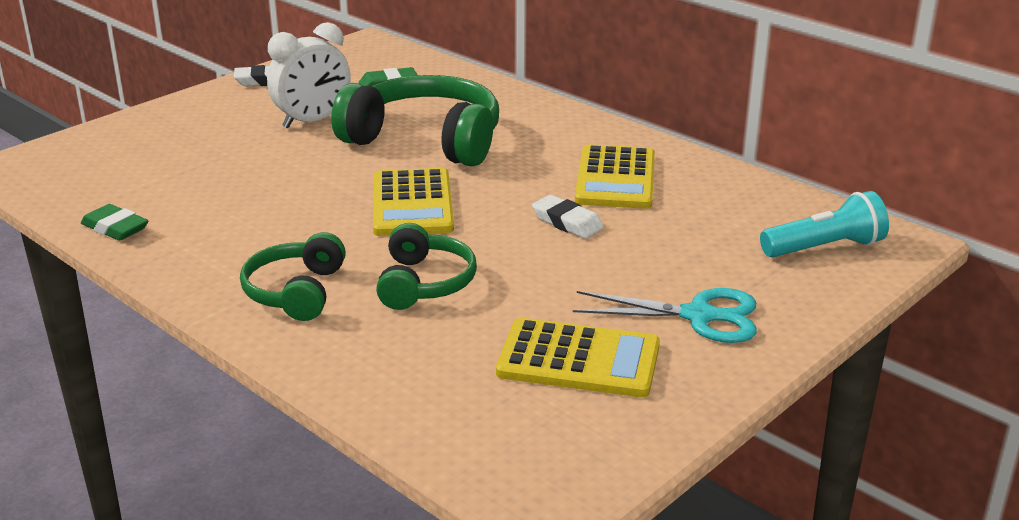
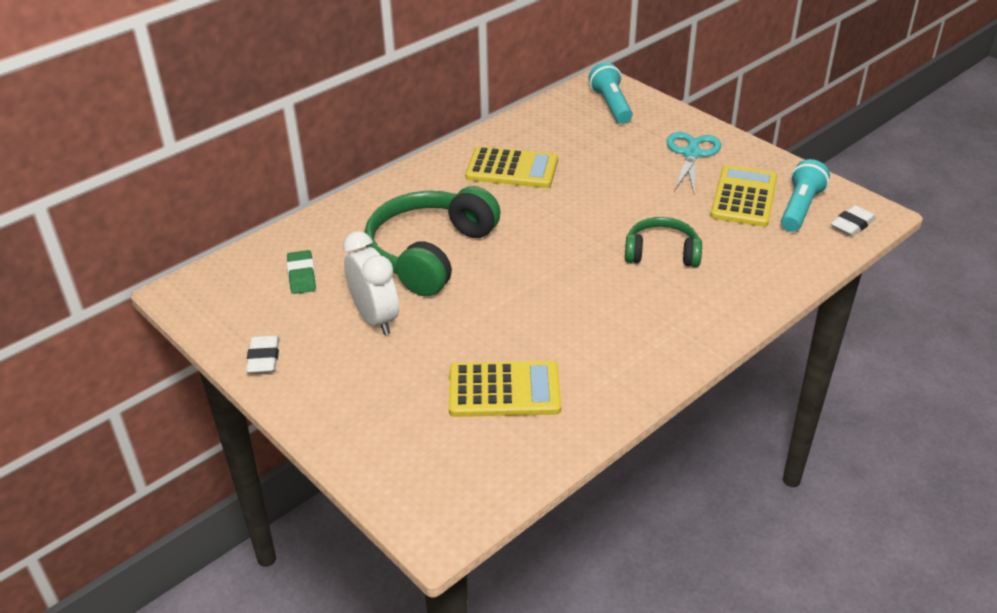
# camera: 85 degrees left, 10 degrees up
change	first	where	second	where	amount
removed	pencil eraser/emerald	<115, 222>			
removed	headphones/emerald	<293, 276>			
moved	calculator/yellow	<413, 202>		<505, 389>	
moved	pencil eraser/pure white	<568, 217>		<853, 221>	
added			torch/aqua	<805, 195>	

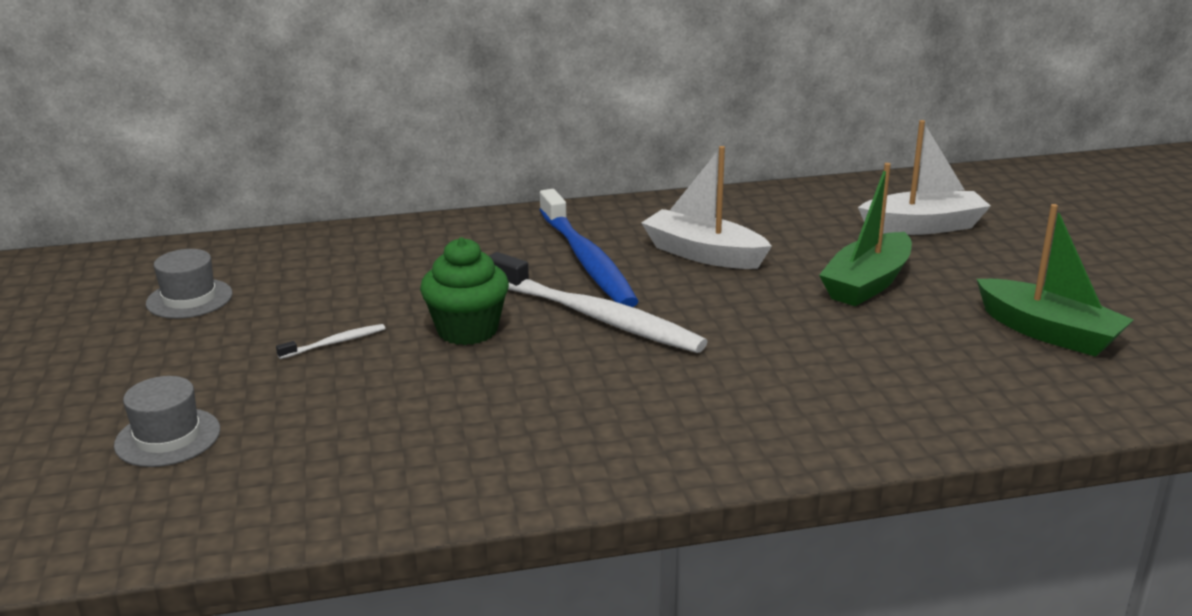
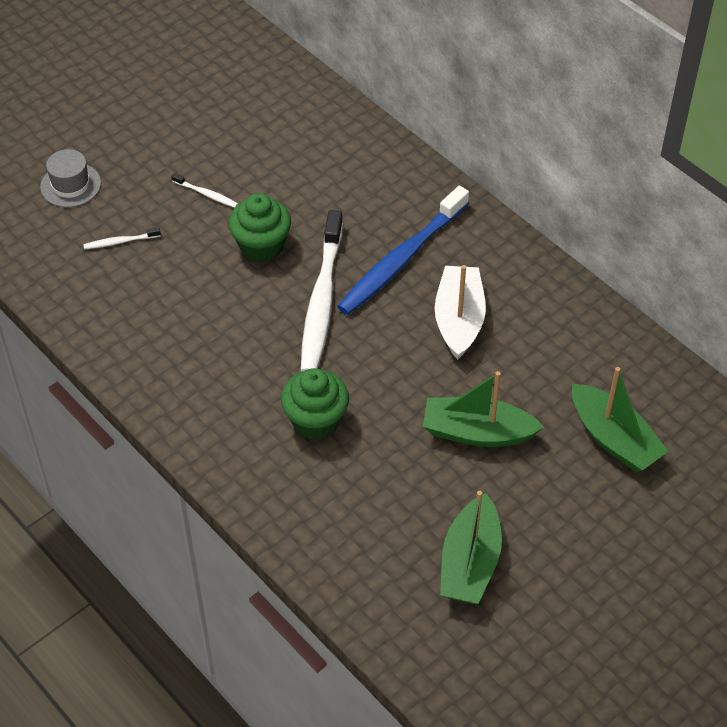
# camera: 60 degrees right, 25 degrees up
change	first	where	second	where	amount
removed	tall hat/gray	<189, 284>			
recoloured	sailboat/pure white	<924, 177>	sailboat/emerald	<620, 419>	
added			toothbrush/pure white	<122, 238>	
added			muffin/emerald	<315, 404>	

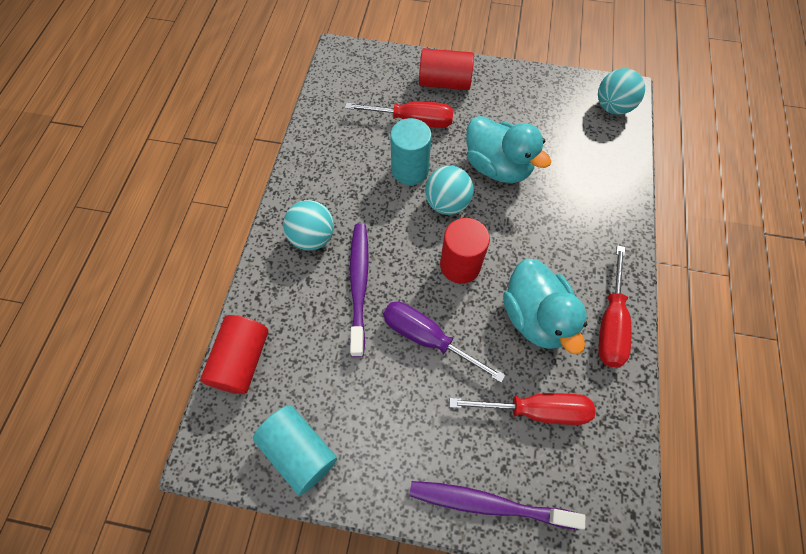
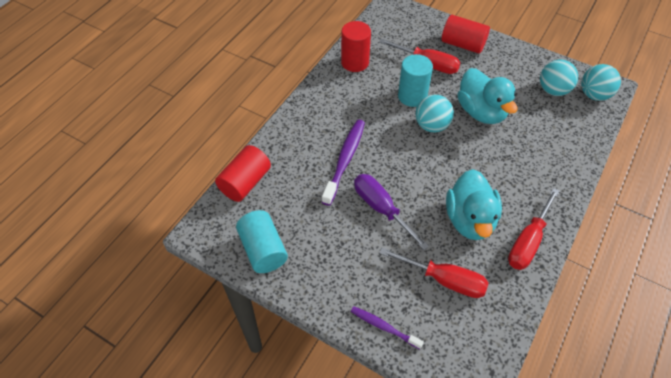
# camera: 20 degrees right, 10 degrees down
change	first	where	second	where	amount
moved	play ball/aqua	<308, 225>		<559, 78>	
resized	toothbrush/royal purple	<497, 505>		<387, 327>	x0.60
moved	cylinder/scarlet	<465, 251>		<356, 46>	

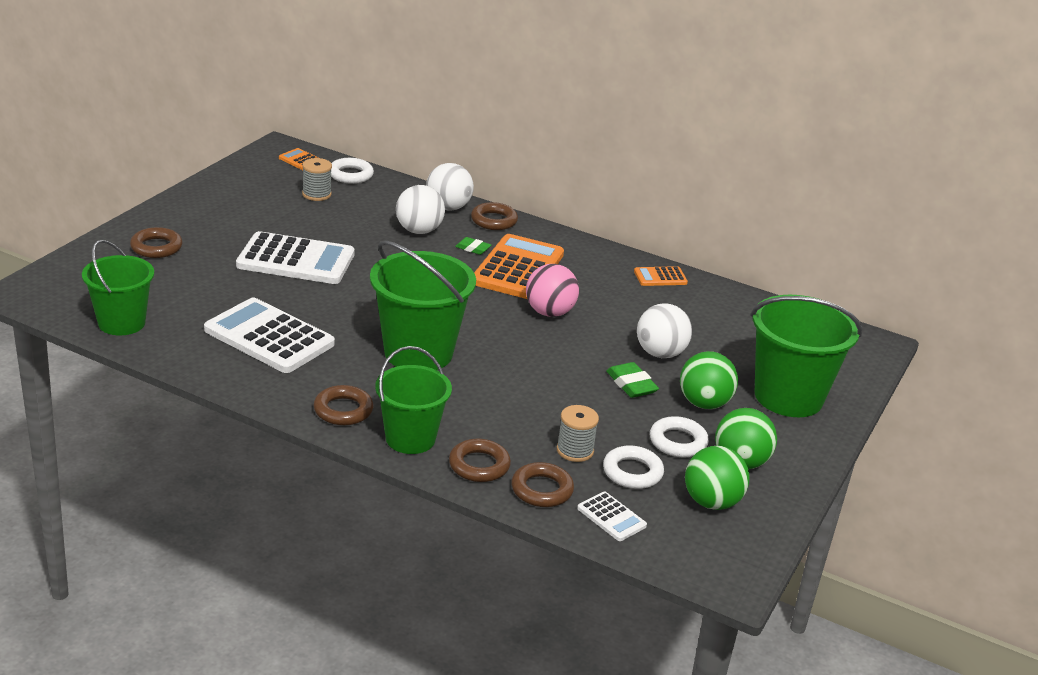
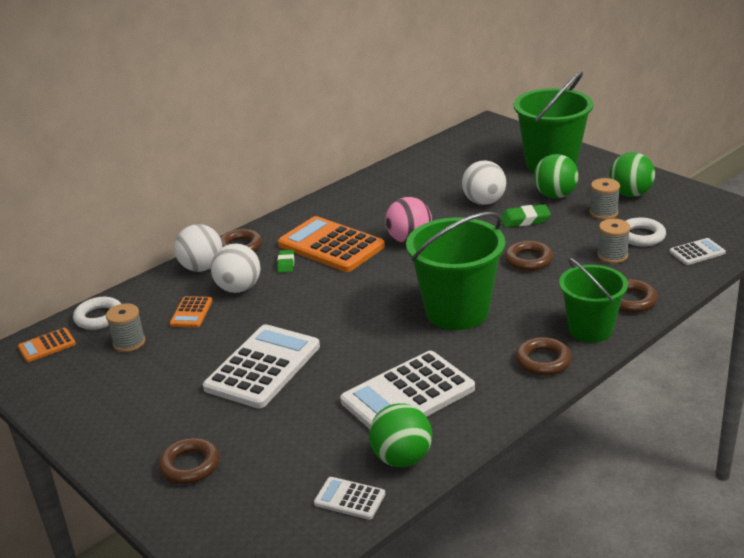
# camera: 65 degrees left, 0 degrees up
change	first	where	second	where	amount
replaced	sand bucket/emerald	<118, 287>	calculator/pure white	<349, 498>	
turned	pencil eraser/emerald	<473, 246>		<286, 261>	45 degrees counterclockwise
moved	torus/dark brown	<542, 484>		<529, 256>	
moved	calculator/bright orange	<661, 276>		<191, 311>	
replaced	torus/pure white	<679, 436>	spool/gray	<605, 199>	
moved	play ball/emerald	<717, 478>		<400, 435>	

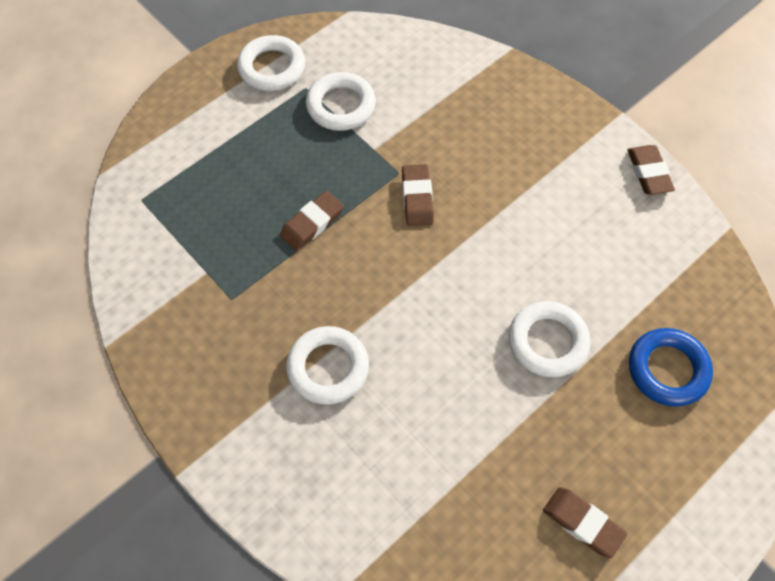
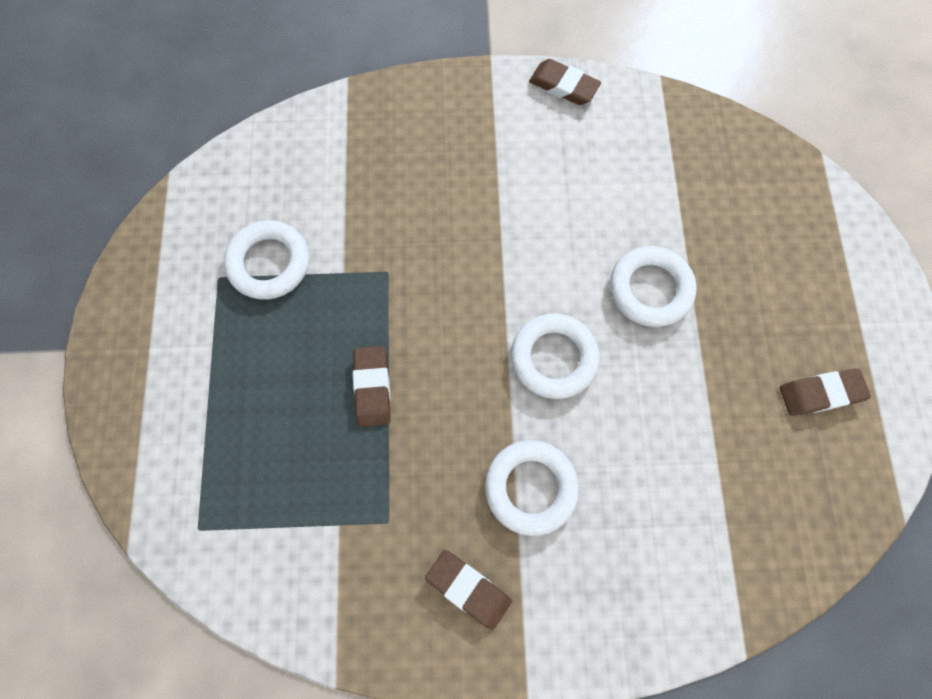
# camera: 50 degrees left, 10 degrees up
change	first	where	second	where	amount
moved	torus/pure white	<271, 63>		<555, 356>	
moved	pencil eraser/dark brown	<418, 195>		<468, 590>	
removed	torus/cobalt	<671, 367>			

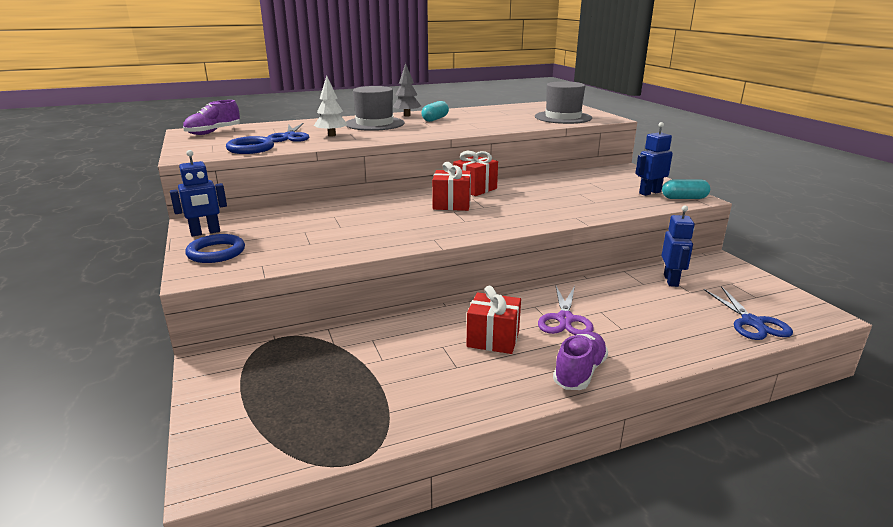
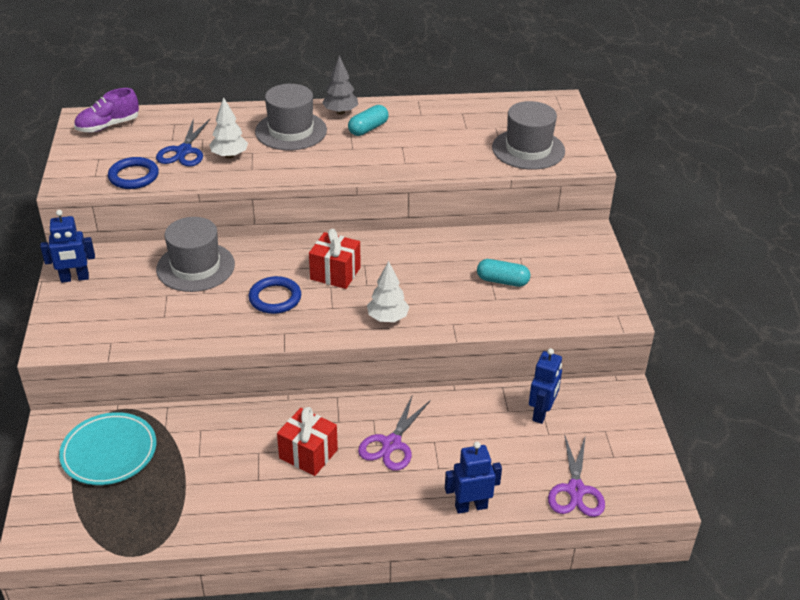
# camera: 15 degrees right, 15 degrees up
change	first	where	second	where	amount
moved	torus/cobalt	<215, 248>		<275, 295>	
removed	wrapped gift/scarlet	<475, 173>			
removed	sneaker/royal purple	<580, 361>			
moved	toy robot/cobalt	<654, 159>		<473, 478>	
moved	pill shape/aqua	<686, 189>		<503, 273>	
recoloured	shears/cobalt	<748, 313>	shears/royal purple	<576, 475>	
added			plate/aqua	<107, 448>	
added			tall hat/gray	<195, 254>	
added			tree/pure white	<388, 291>	

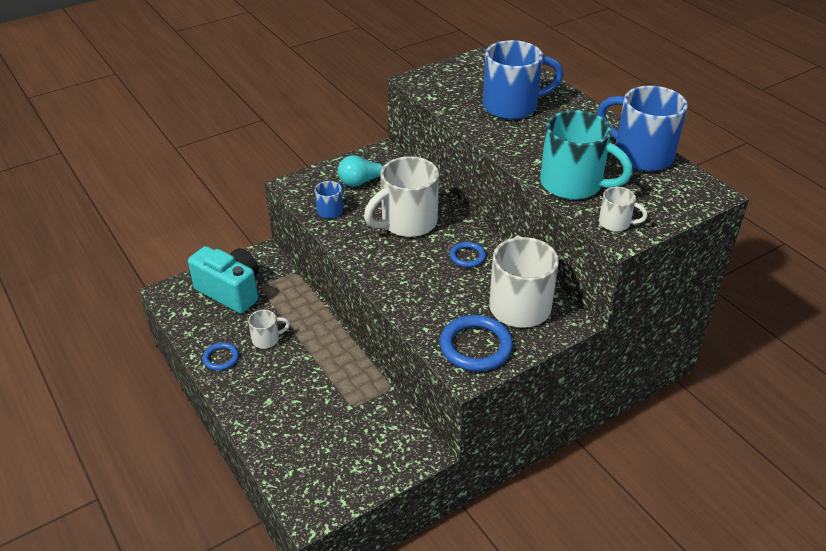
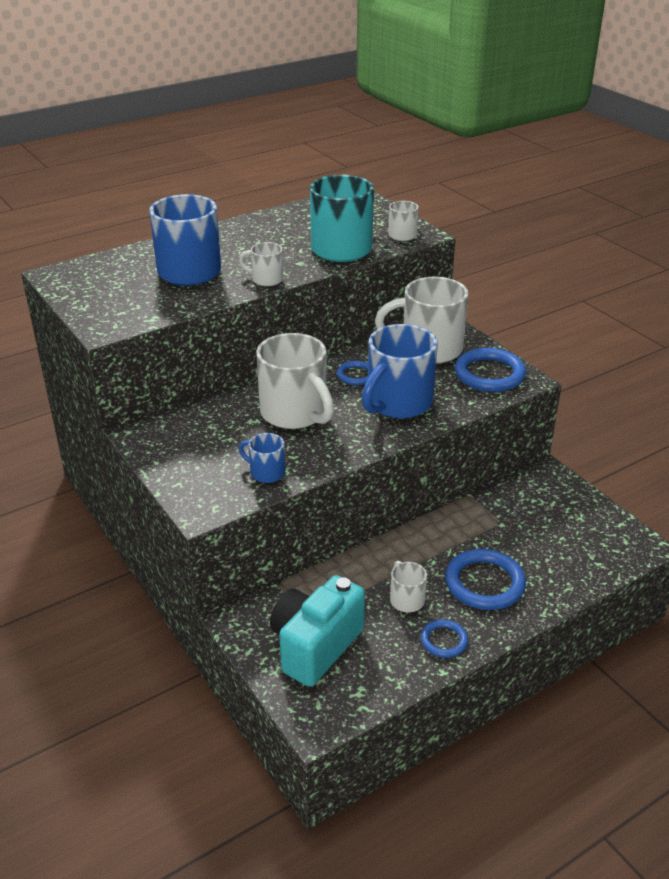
# camera: 90 degrees left, 5 degrees down
change	first	where	second	where	amount
removed	lightbulb/aqua	<361, 171>			
moved	tea mug/cobalt	<642, 129>		<400, 371>	
added			tea mug/pure white	<261, 264>	
added			torus/cobalt	<485, 579>	

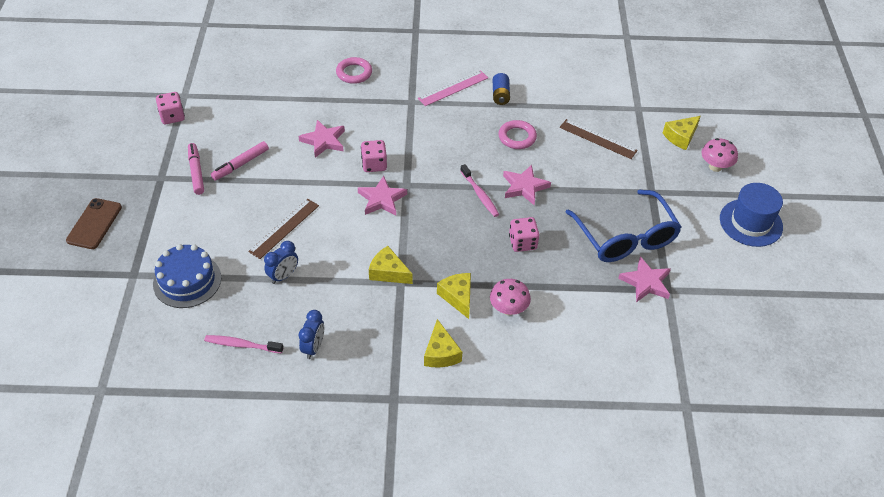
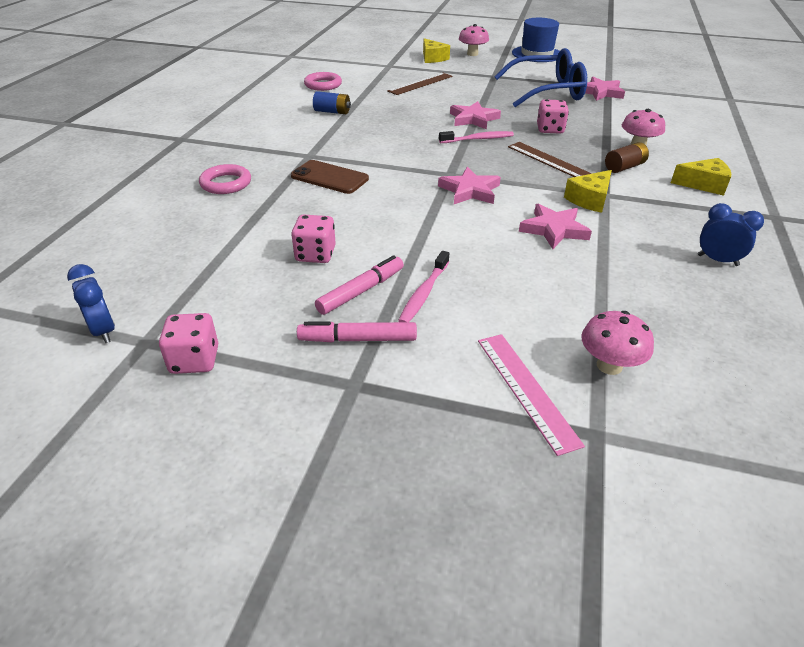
# camera: 75 degrees left, 10 degrees down
change	first	where	second	where	amount
moved	smartphone/dark brown	<94, 223>		<330, 177>	
replaced	layer cake/cobalt	<187, 276>	mushroom/rosy	<617, 343>	
moved	toothbrush/rosy	<243, 344>		<423, 286>	
turned	felt pen/rosy	<240, 160>		<359, 285>	105 degrees counterclockwise
moved	measuring stick/dark brown	<283, 229>		<550, 159>	
moved	bedside clock/cobalt	<281, 262>		<91, 303>	
moved	star/rosy	<321, 139>		<555, 226>	
moved	game die/rosy	<374, 156>		<313, 238>	
moved	measuring stick/rosy	<453, 88>		<531, 395>	
replaced	cheese/yellow	<454, 296>	power cell/dark brown	<627, 157>	
moved	torus/rosy	<517, 134>		<323, 81>	

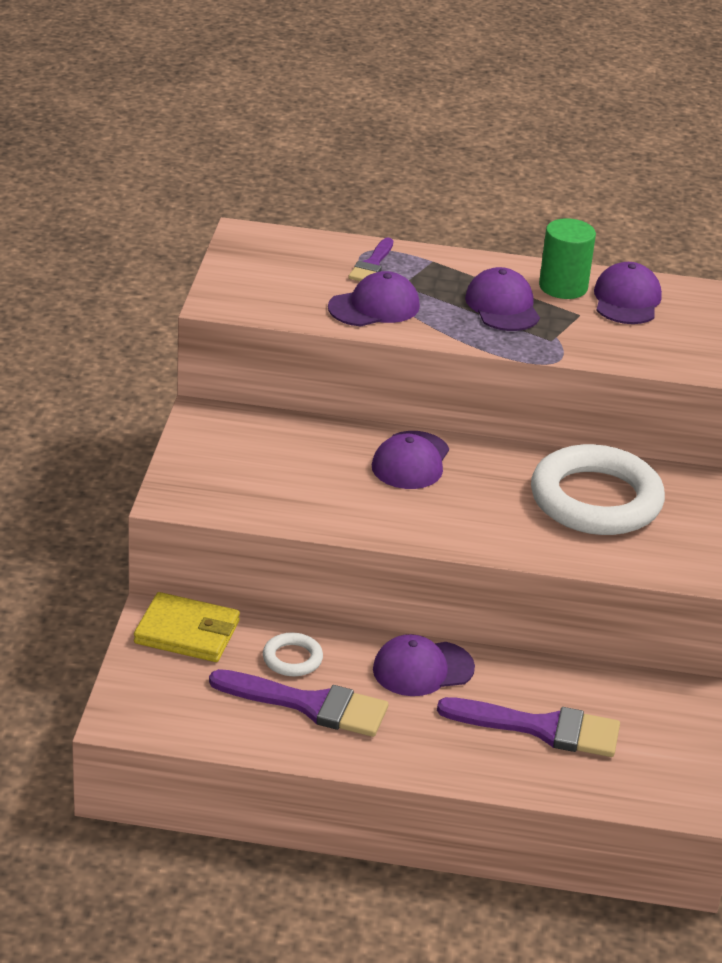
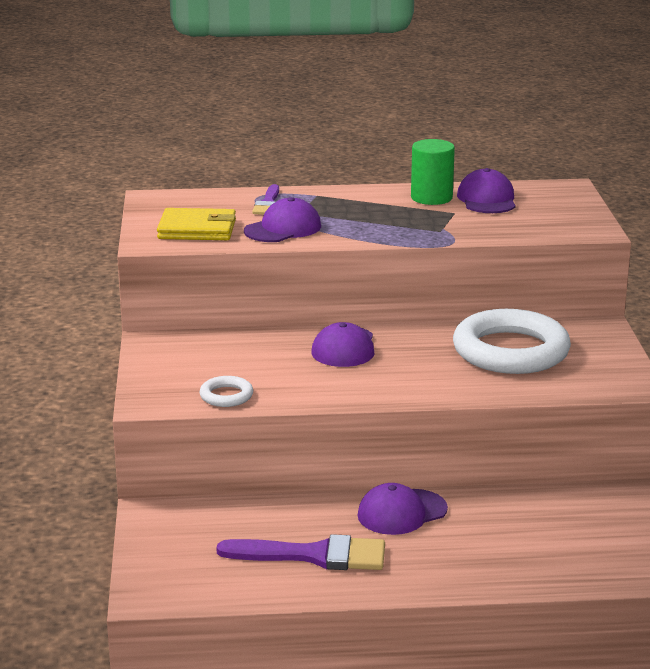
# camera: 10 degrees left, 10 degrees down
change	first	where	second	where	amount
moved	card wallet/yellow	<187, 627>		<196, 224>	
moved	torus/pure white	<293, 654>		<226, 391>	
removed	paint brush/royal purple	<528, 727>			
removed	baseball cap/royal purple	<502, 299>			

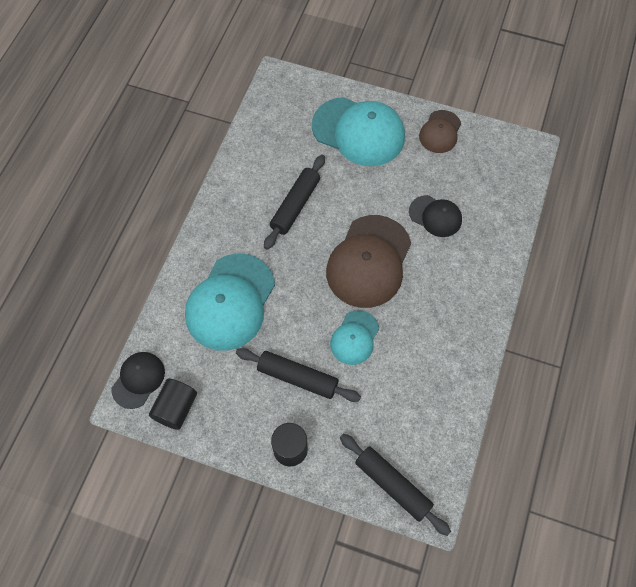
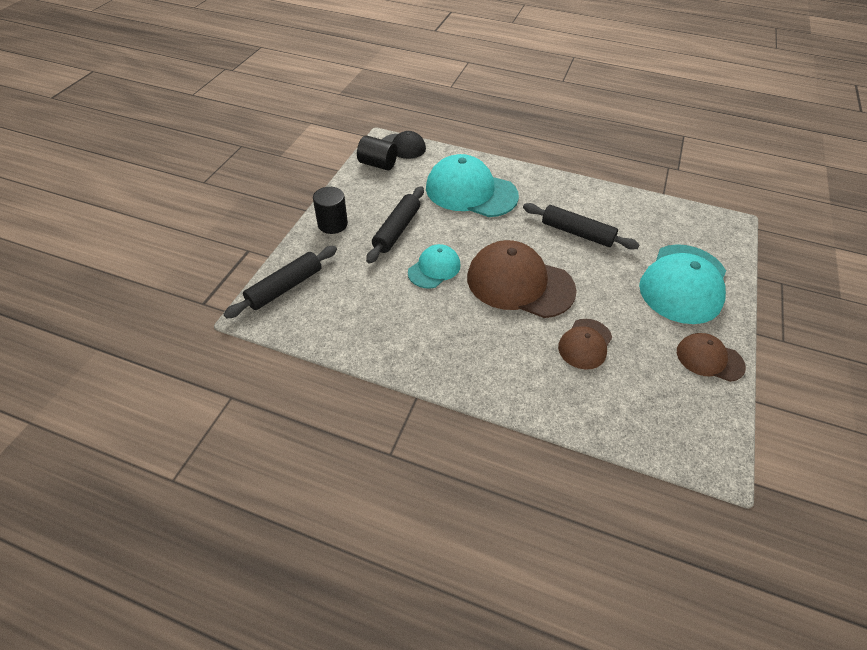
# camera: 90 degrees right, 15 degrees down
change	first	where	second	where	amount
turned	baseball cap/aqua	<354, 337>		<434, 266>	105 degrees clockwise
recoloured	baseball cap/ebony	<435, 216>	baseball cap/dark brown	<585, 344>	

